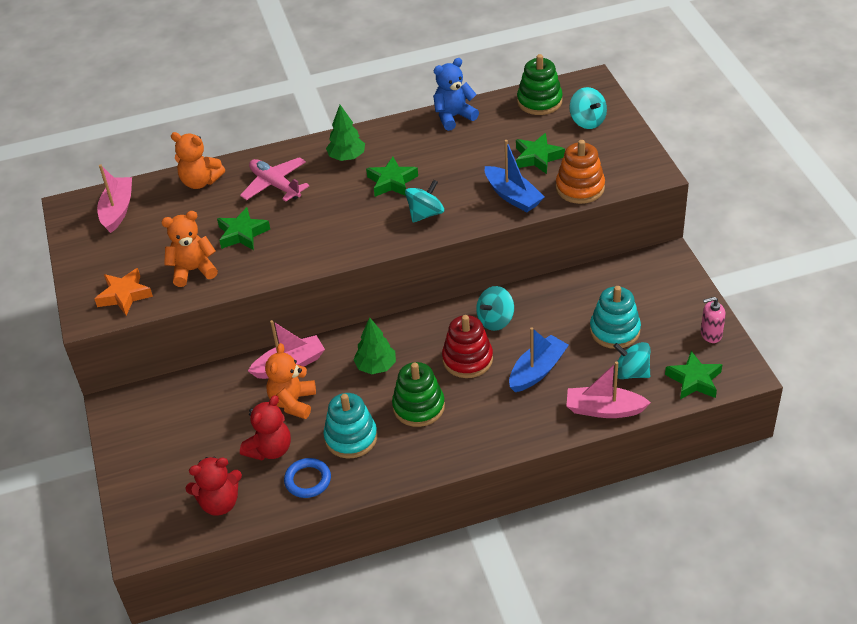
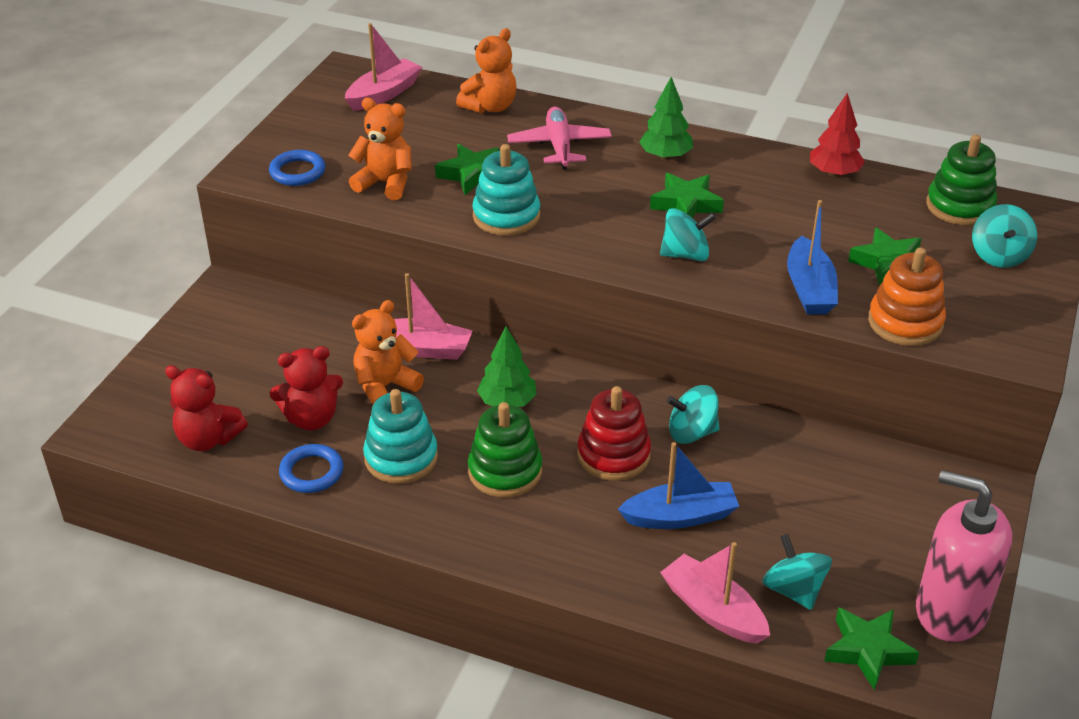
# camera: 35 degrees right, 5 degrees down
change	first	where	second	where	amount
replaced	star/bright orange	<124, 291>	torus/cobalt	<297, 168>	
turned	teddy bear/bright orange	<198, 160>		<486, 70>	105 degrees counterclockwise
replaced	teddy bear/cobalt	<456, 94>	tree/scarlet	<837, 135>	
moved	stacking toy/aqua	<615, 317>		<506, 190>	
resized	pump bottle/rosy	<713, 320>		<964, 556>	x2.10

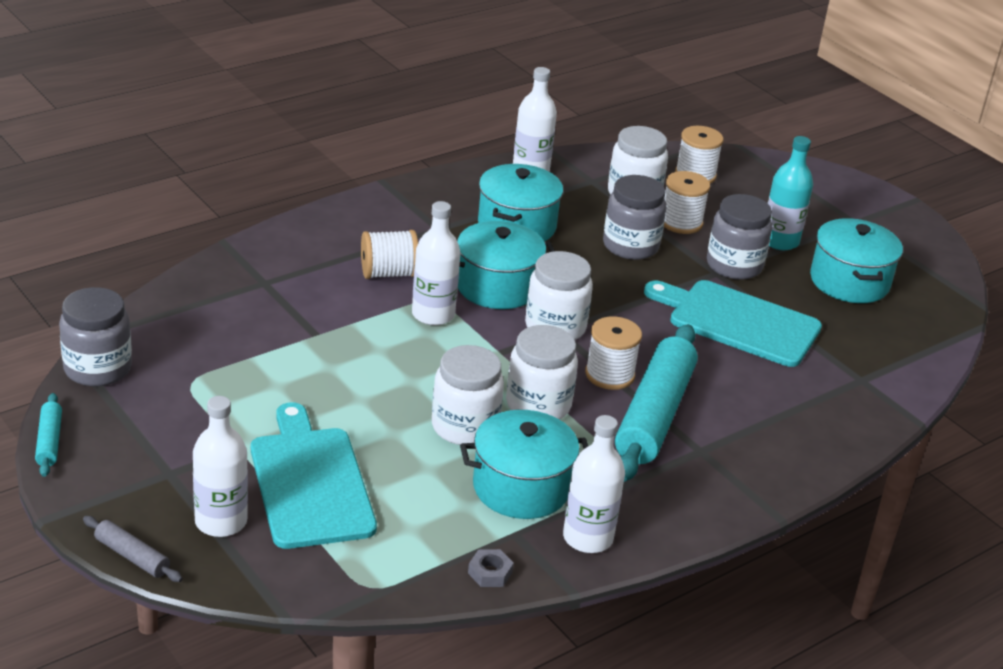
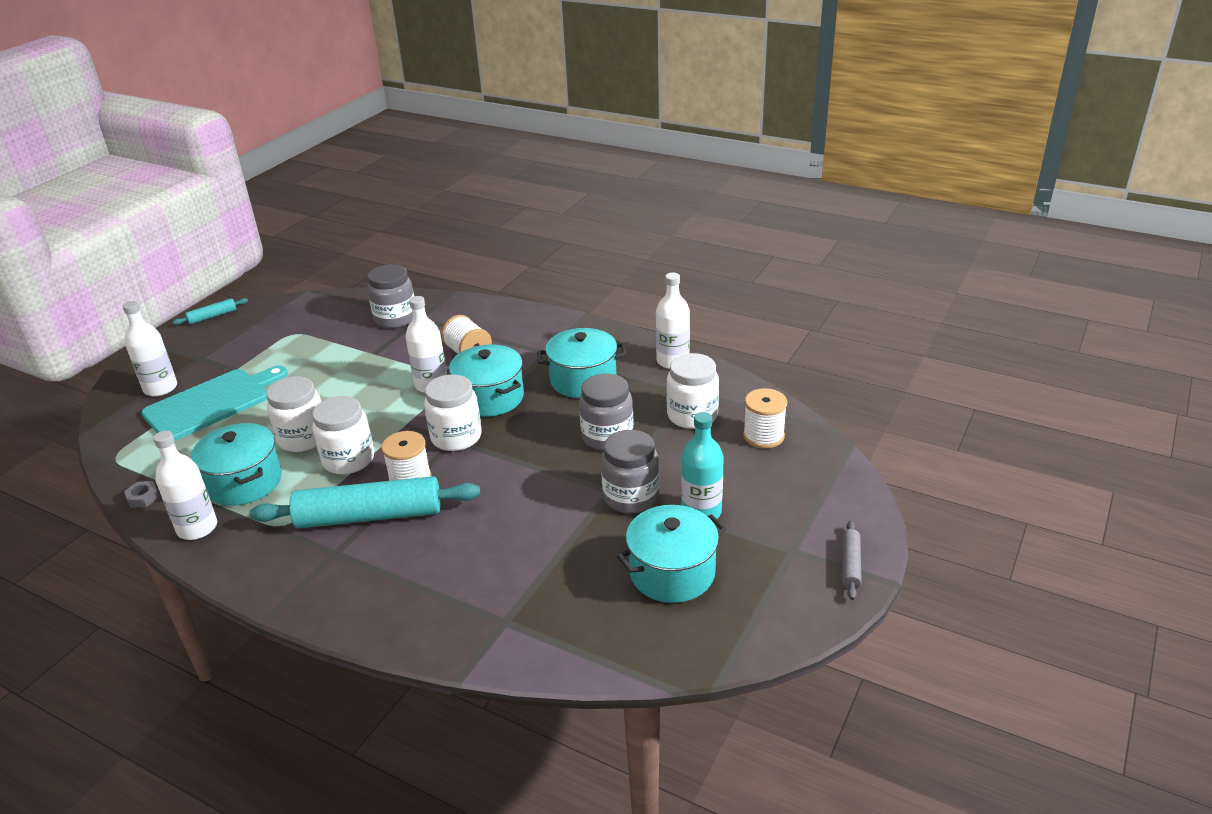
# camera: 70 degrees right, 0 degrees up
change	first	where	second	where	amount
moved	jar/gray	<95, 336>		<390, 296>	
moved	pastry roller/gray	<133, 549>		<852, 560>	
removed	bread board/aqua	<733, 323>			
removed	spool/pure white	<687, 202>			

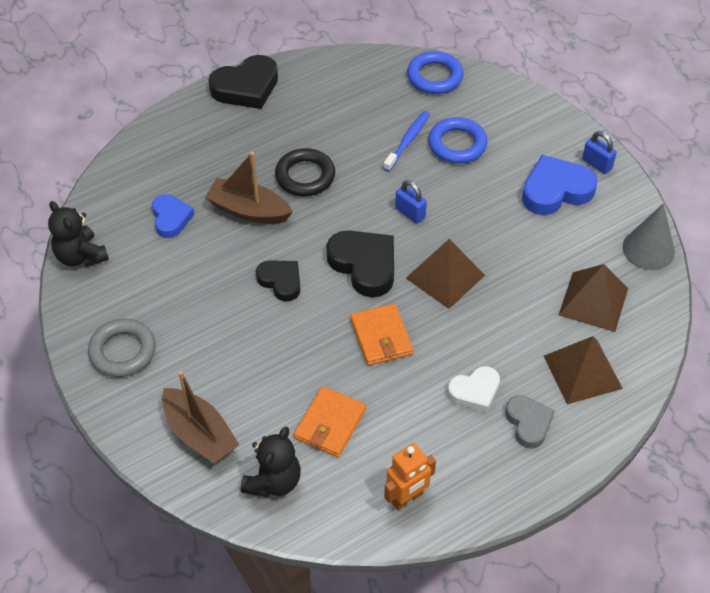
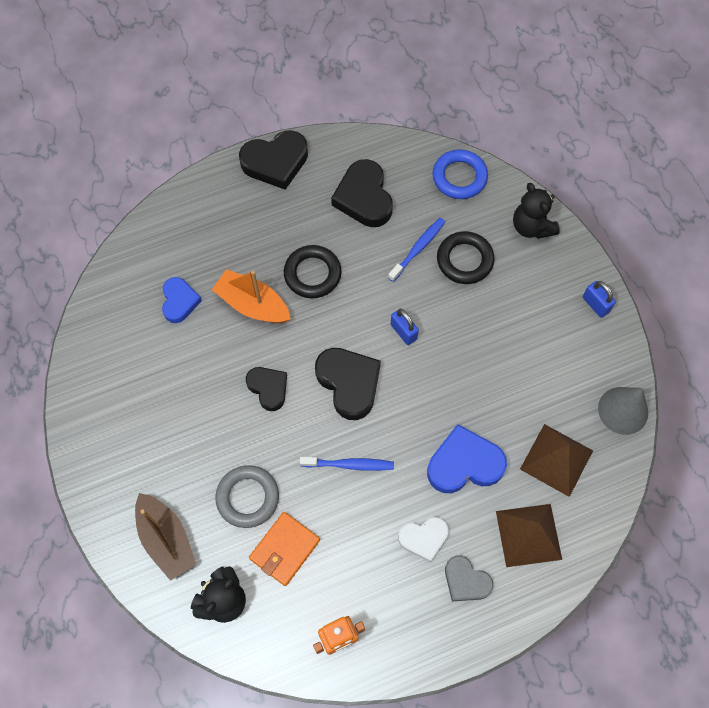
# camera: 10 degrees right, 15 degrees up
change	first	where	second	where	amount
moved	teddy bear/ebony	<78, 234>		<536, 211>	
moved	torus/gray	<122, 348>		<247, 496>	
recoloured	sailboat/dark brown	<249, 188>	sailboat/bright orange	<251, 296>	
replaced	card wallet/bright orange	<381, 334>	toothbrush/cobalt	<347, 464>	
removed	solid pyramid/dark brown	<445, 274>			
recoloured	torus/cobalt	<457, 140>	torus/ebony	<466, 257>	
turned	love heart/gray	<529, 422>		<469, 578>	135 degrees clockwise
moved	love heart/cobalt	<560, 185>		<467, 458>	
added			love heart/ebony	<362, 193>	

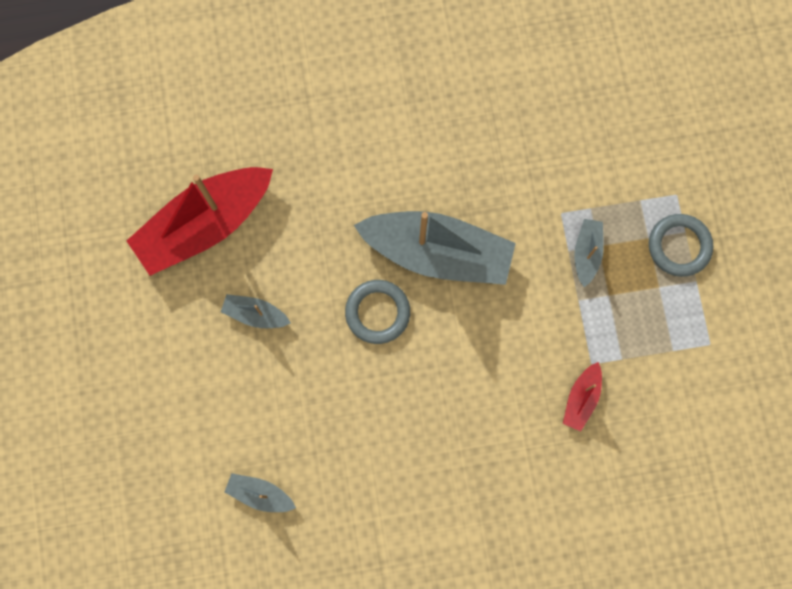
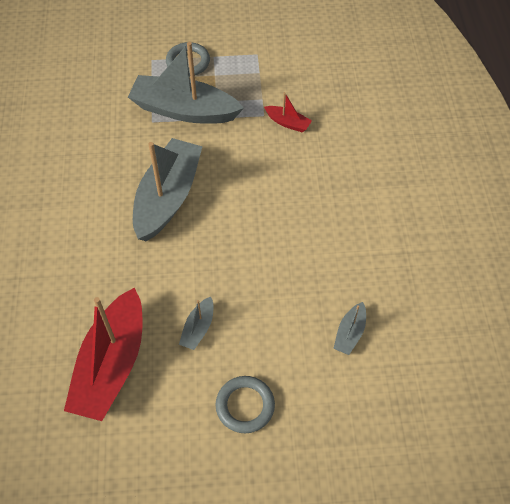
# camera: 85 degrees left, 20 degrees down
change	first	where	second	where	amount
turned	sailboat/scarlet	<200, 221>		<103, 354>	45 degrees clockwise
moved	torus/gray	<377, 312>		<245, 404>	
resized	sailboat/gray	<589, 253>		<186, 83>	x2.28

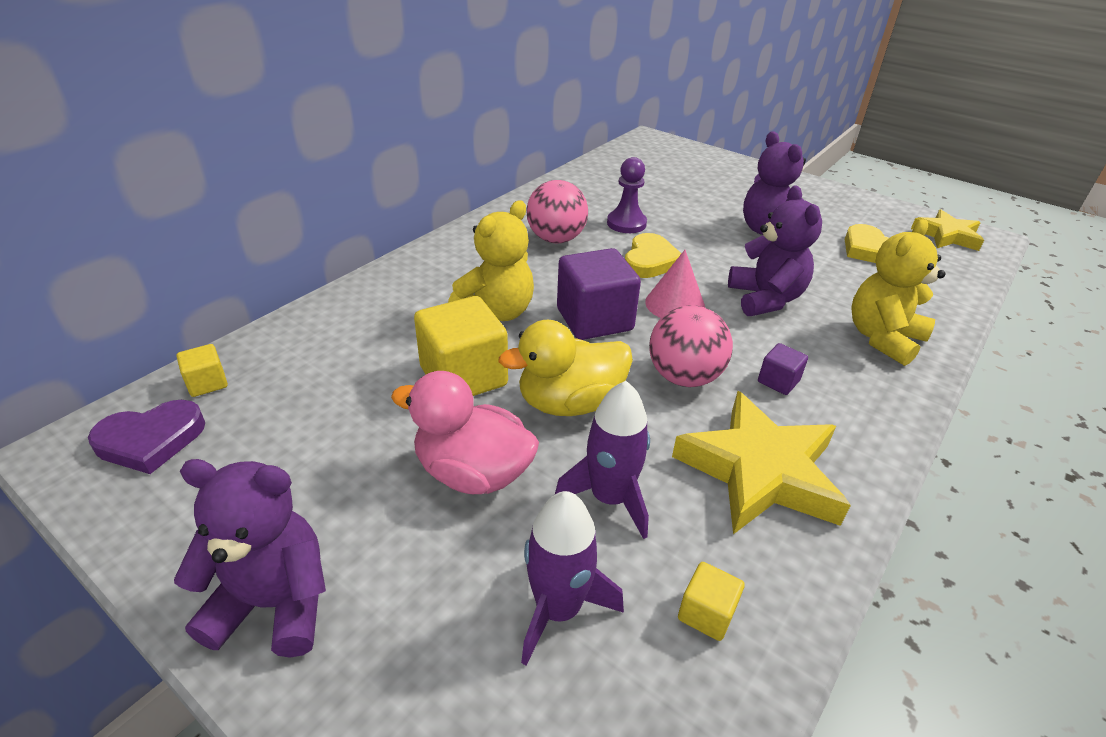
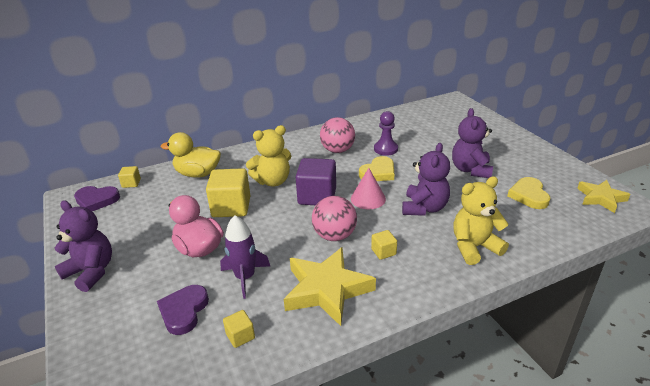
# camera: 30 degrees right, 5 degrees down
change	first	where	second	where	amount
moved	toy duck/yellow	<565, 368>		<191, 155>	
replaced	rocket/royal purple	<572, 578>	love heart/royal purple	<183, 310>	
recoloured	block/royal purple	<783, 369>	block/yellow	<384, 245>	

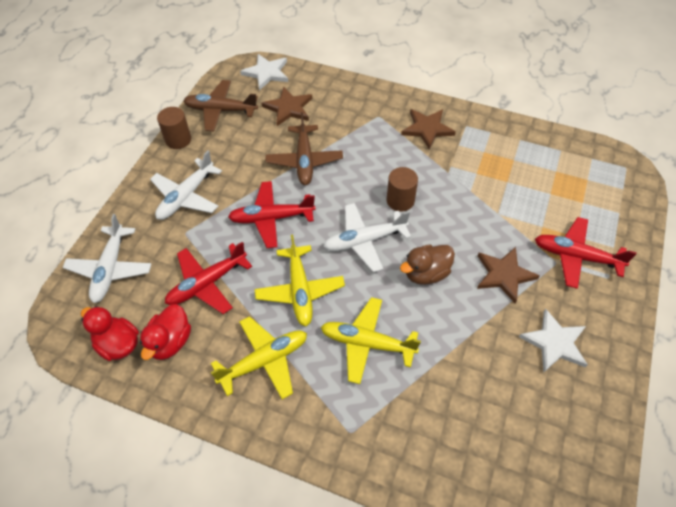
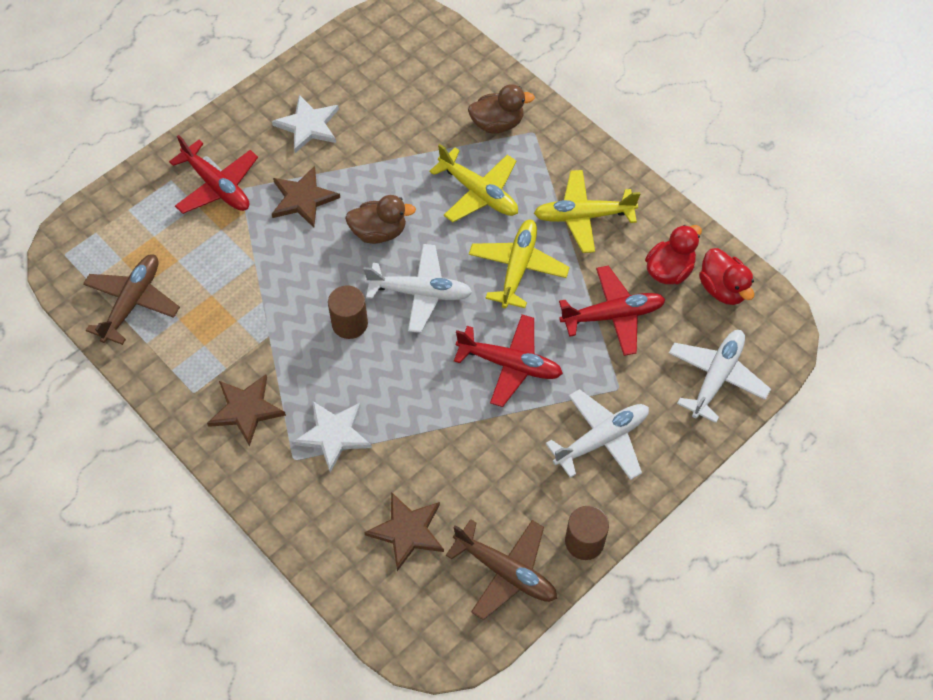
# camera: 155 degrees left, 5 degrees up
change	first	where	second	where	amount
moved	star/pure white	<264, 72>		<332, 436>	
moved	aeroplane/dark brown	<304, 148>		<131, 299>	
added			toy duck/dark brown	<501, 109>	

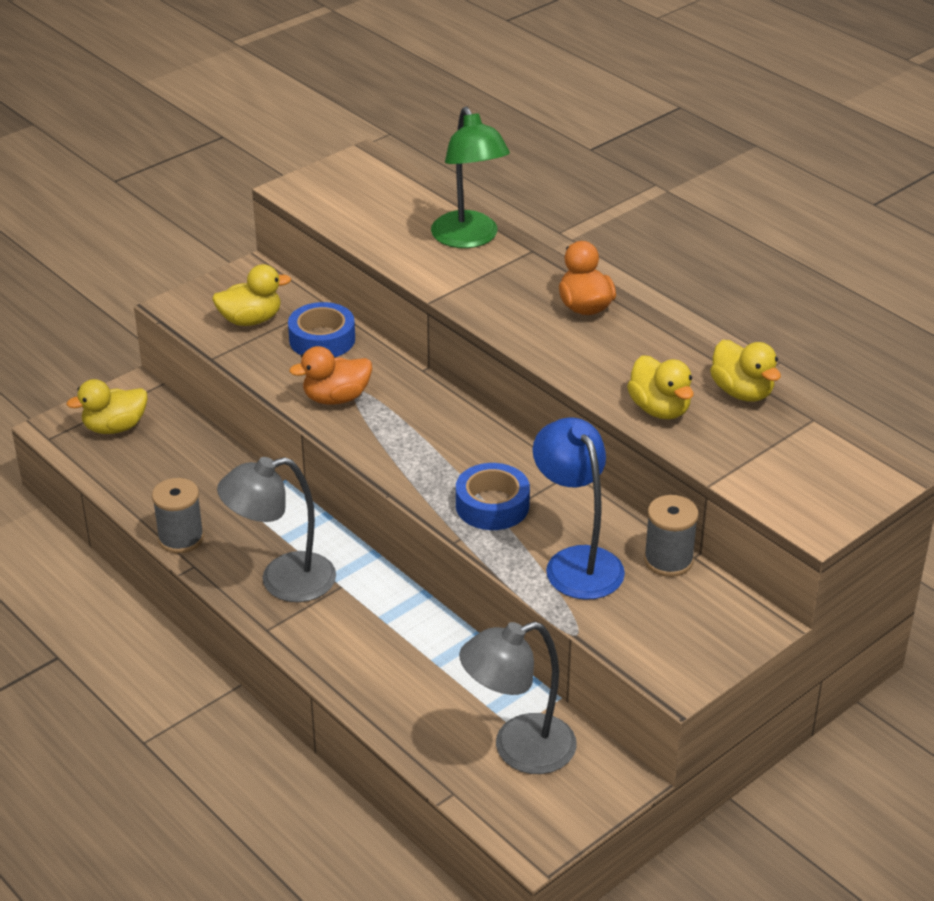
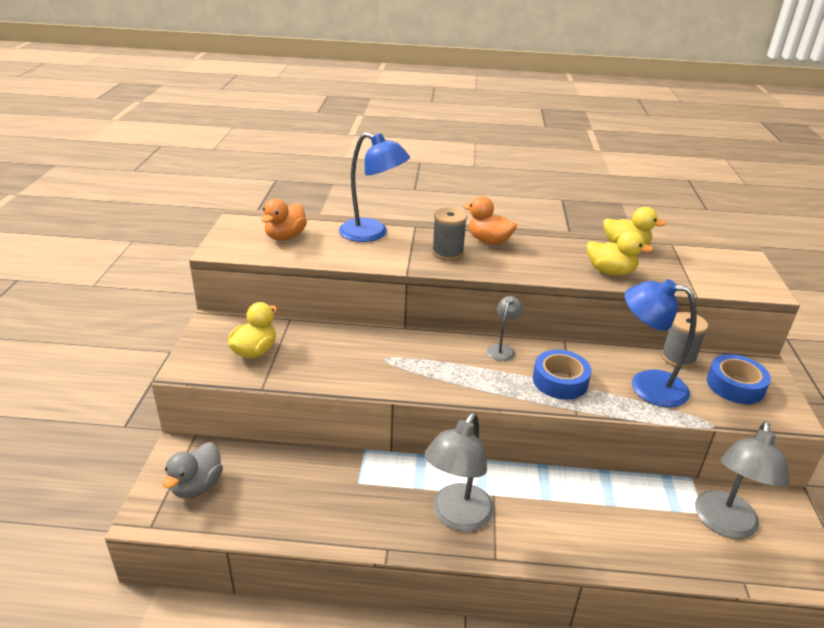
# camera: 45 degrees left, 5 degrees down
change	first	where	second	where	amount
recoloured	toy duck/yellow	<106, 406>	toy duck/gray	<193, 470>	
moved	spool/gray	<178, 515>		<449, 234>	
moved	sticky tape/cobalt	<321, 330>		<739, 379>	
moved	toy duck/bright orange	<330, 375>		<284, 220>	
recoloured	desk lamp/emerald	<470, 177>	desk lamp/cobalt	<374, 187>	
added			desk lamp/gray	<505, 328>	

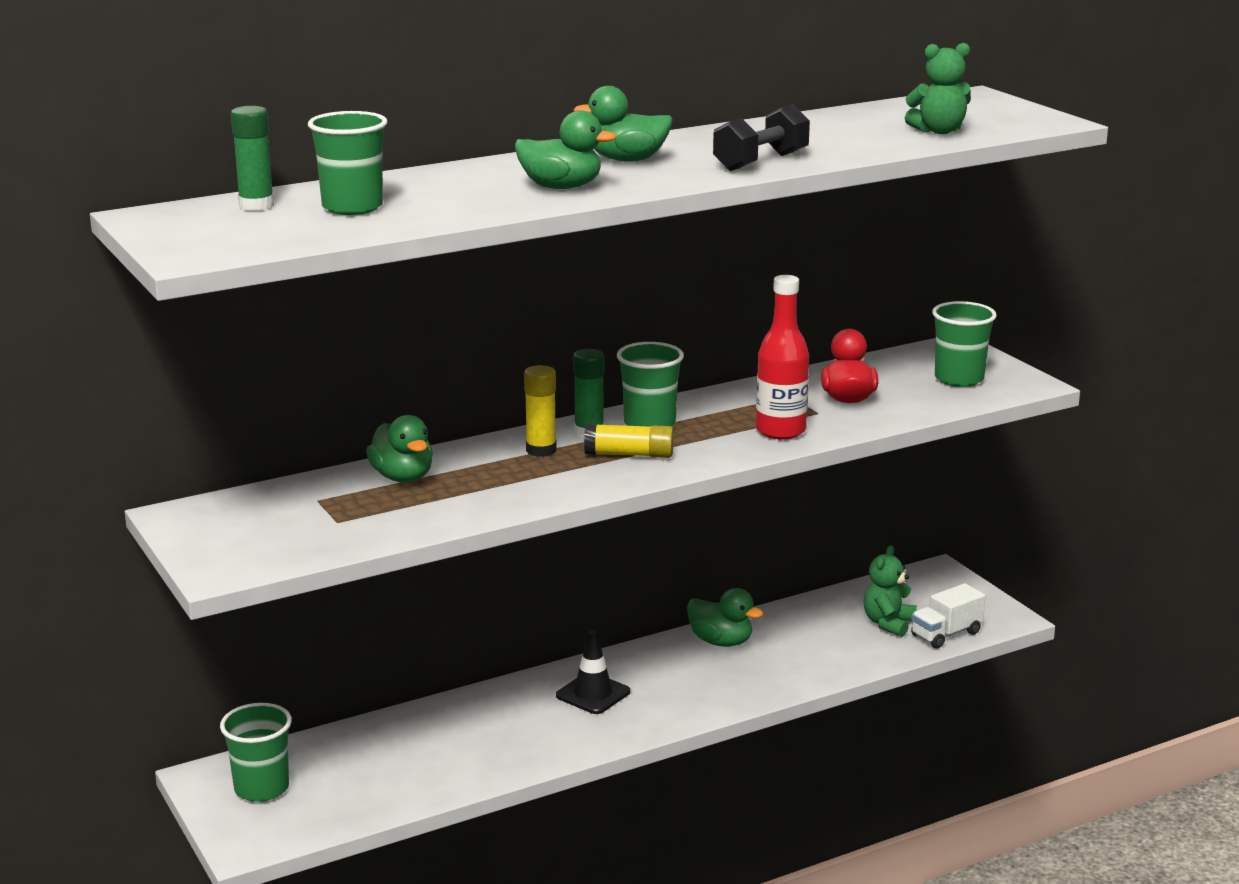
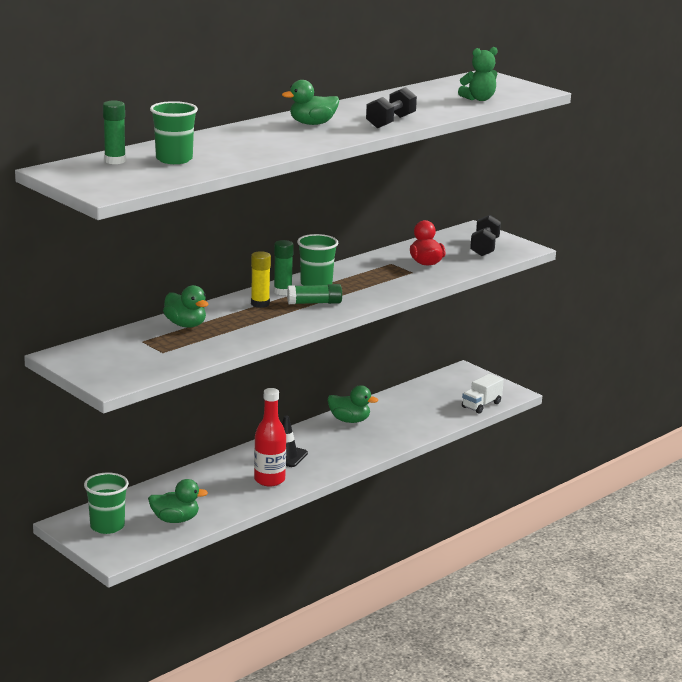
# camera: 15 degrees left, 0 degrees up
change	first	where	second	where	amount
moved	toy duck/emerald	<565, 149>		<178, 501>	
recoloured	stick of glue/yellow	<629, 441>	stick of glue/emerald	<314, 294>	
moved	bottle/scarlet	<782, 357>		<270, 437>	
removed	teddy bear/emerald	<890, 591>			
replaced	cup/emerald	<964, 344>	free weight/ebony	<485, 235>	

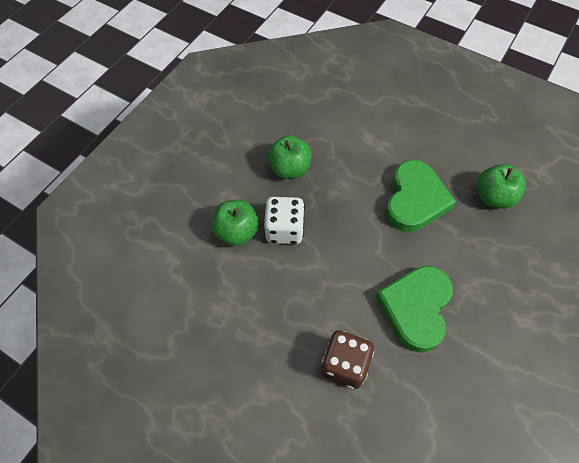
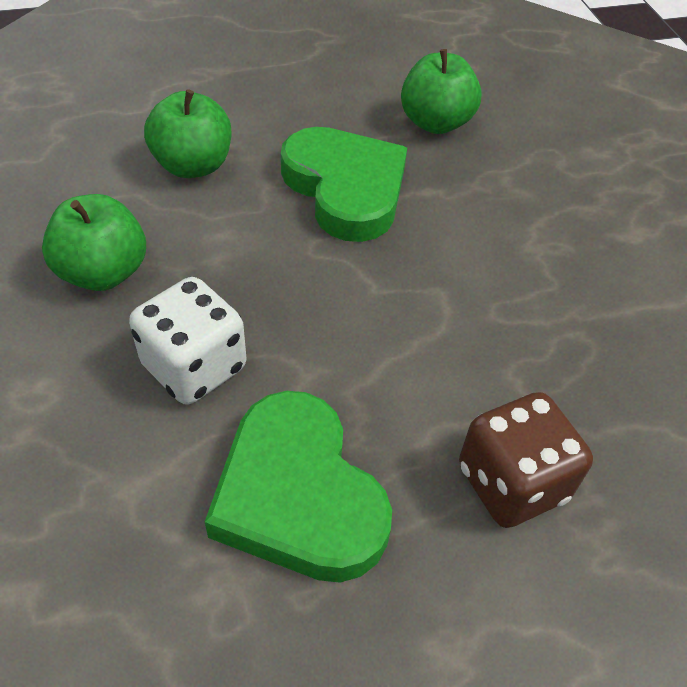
# camera: 50 degrees left, 10 degrees down
change	first	where	second	where	amount
moved	toy apple/emerald	<235, 223>		<187, 133>	
moved	love heart/emerald	<414, 309>		<298, 487>	

